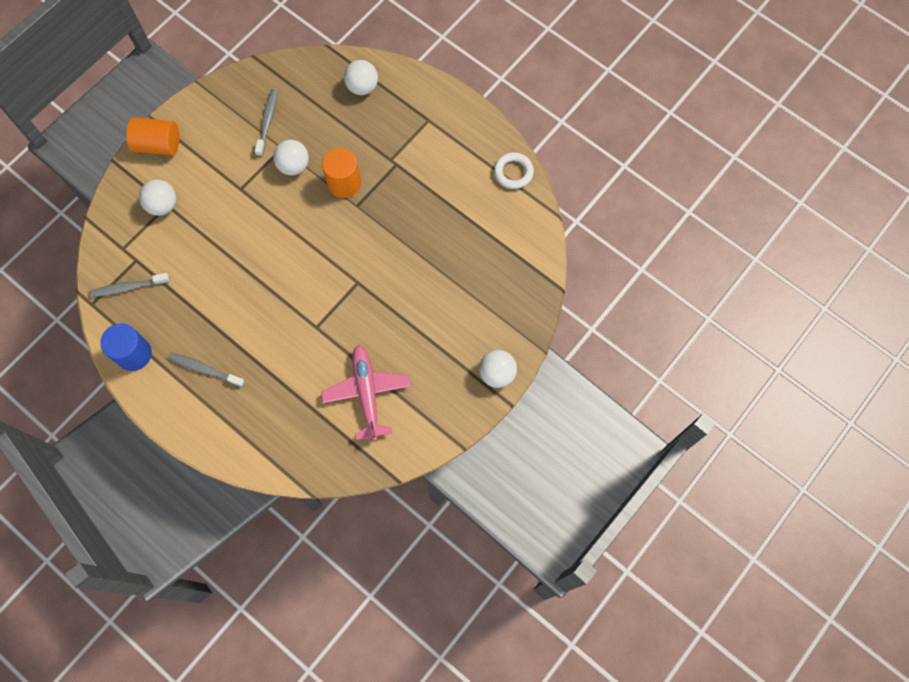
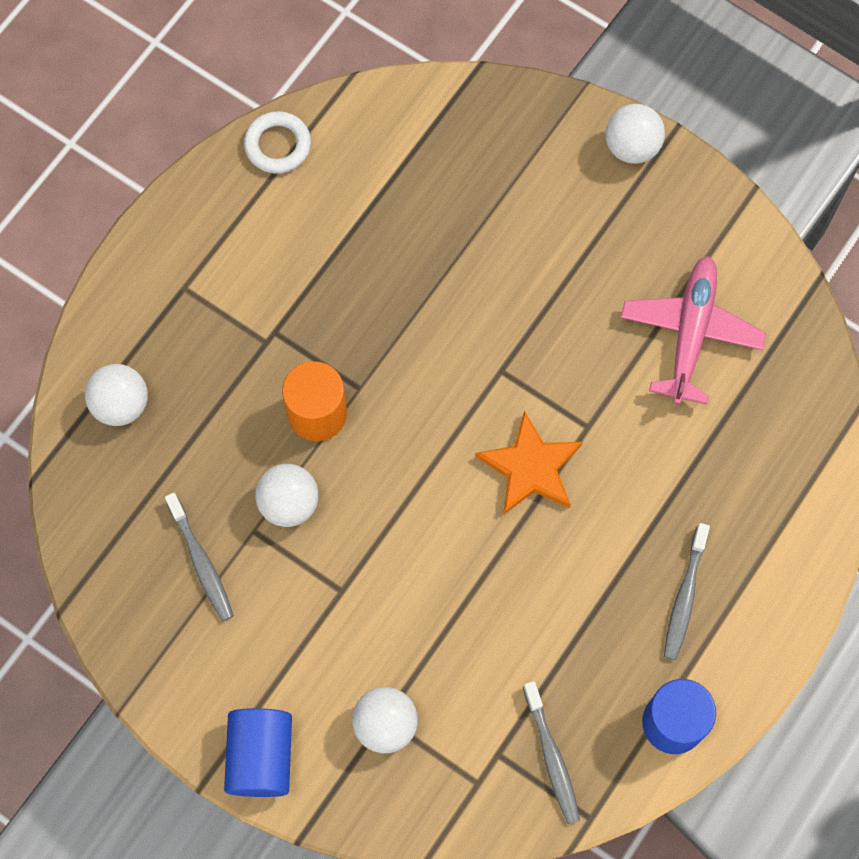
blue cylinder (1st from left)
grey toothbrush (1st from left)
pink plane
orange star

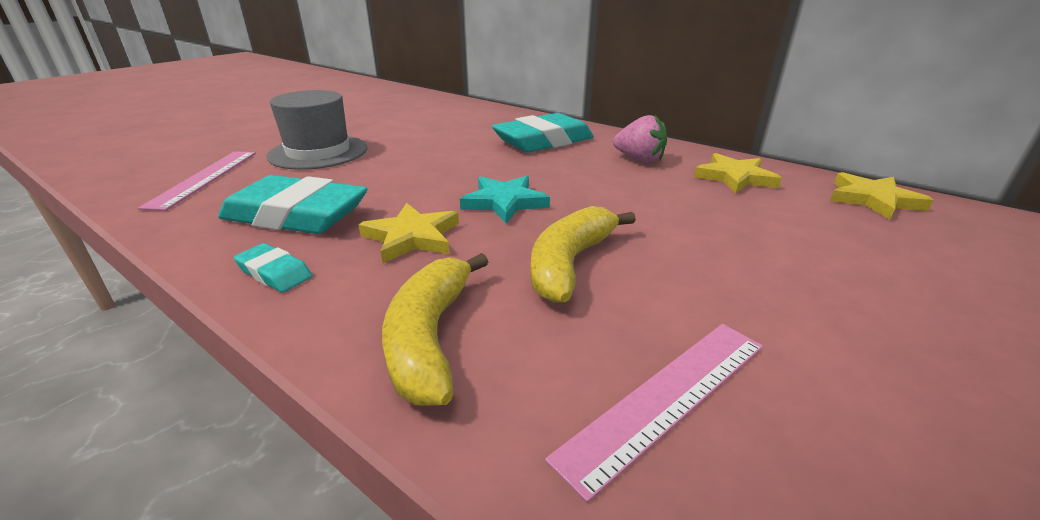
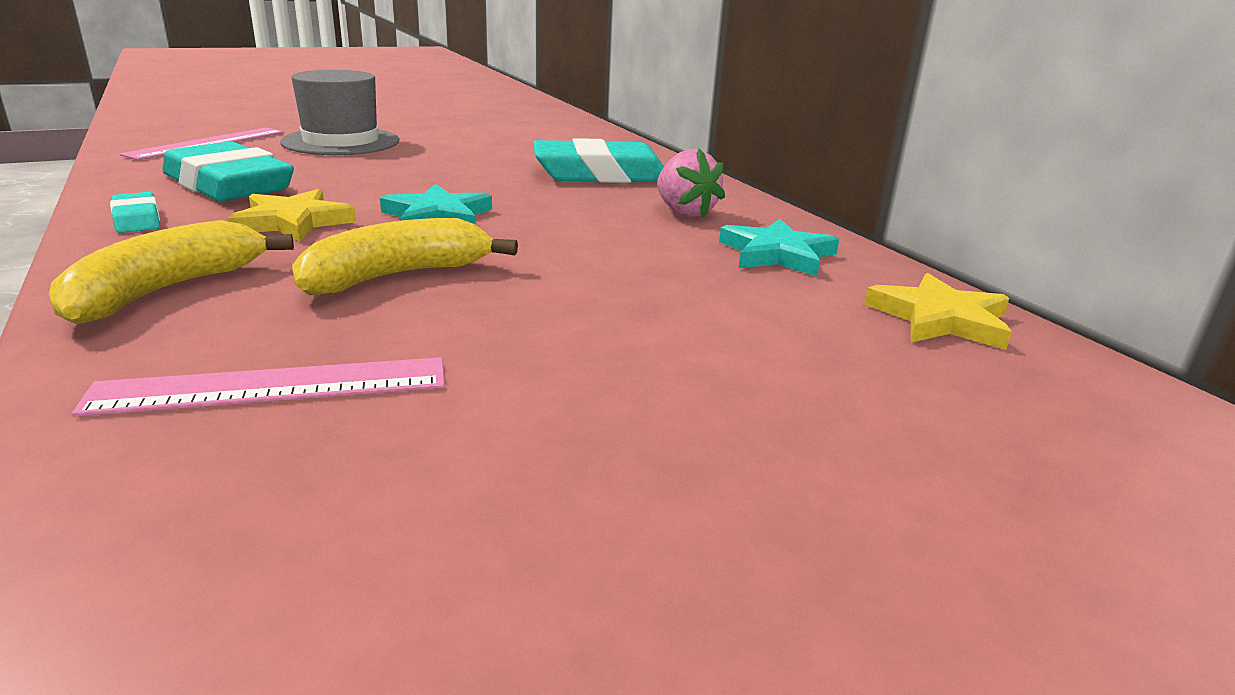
turquoise star (2nd from left)

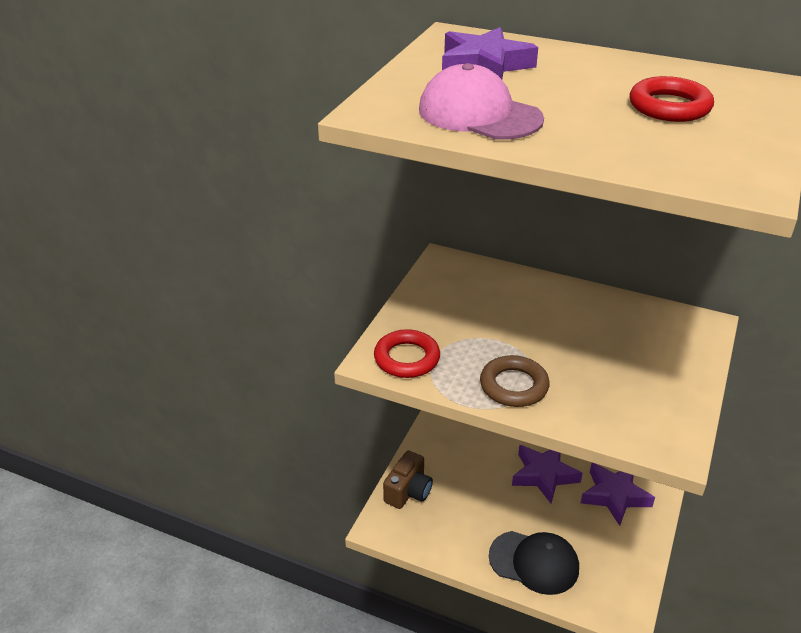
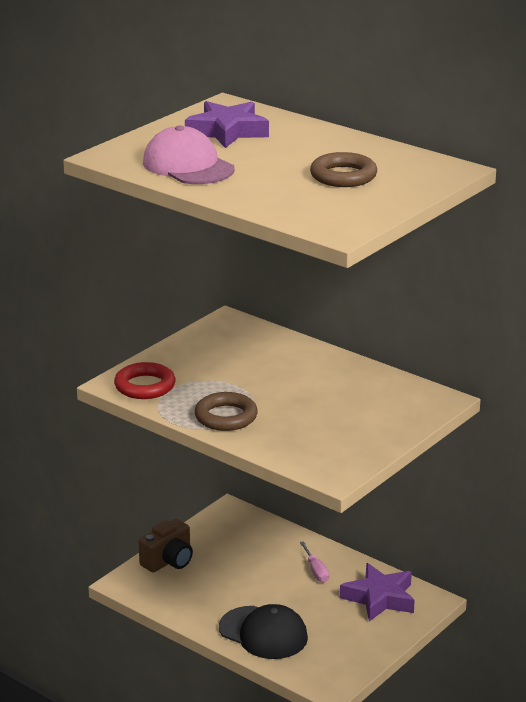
pink screwdriver
brown ring (2nd from left)

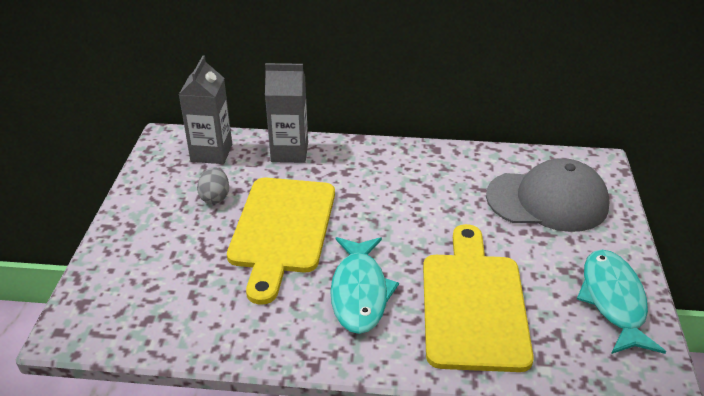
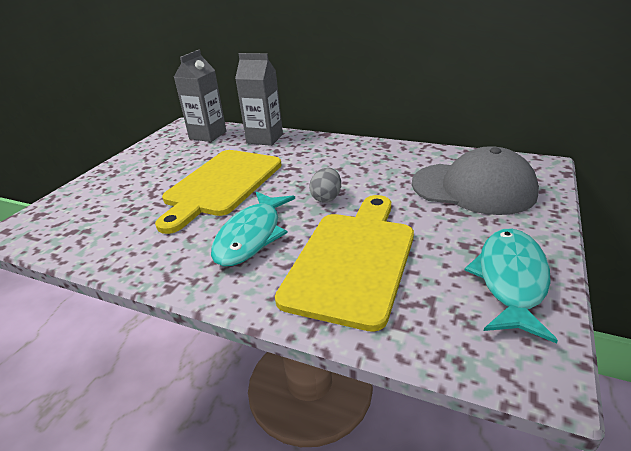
grey egg

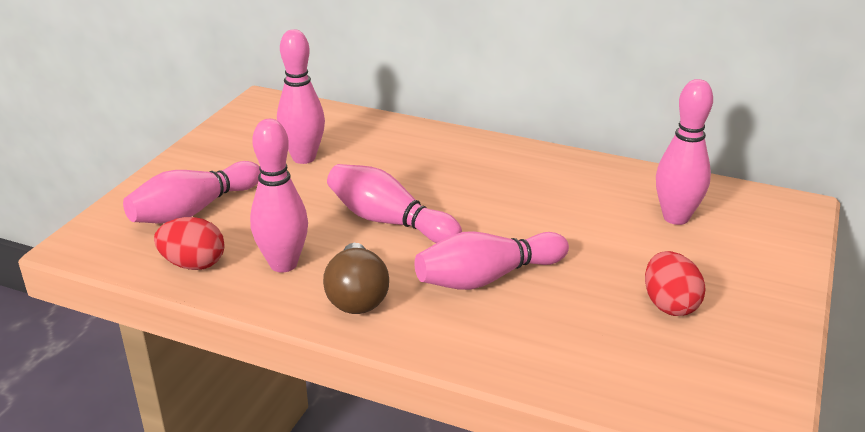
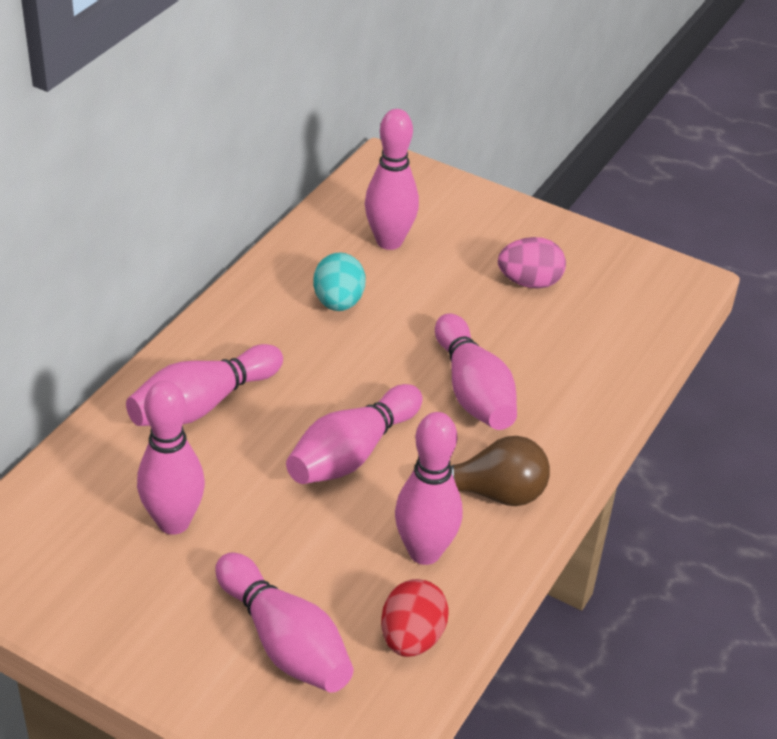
pink egg
pink bowling pin (2nd from left)
turquoise egg

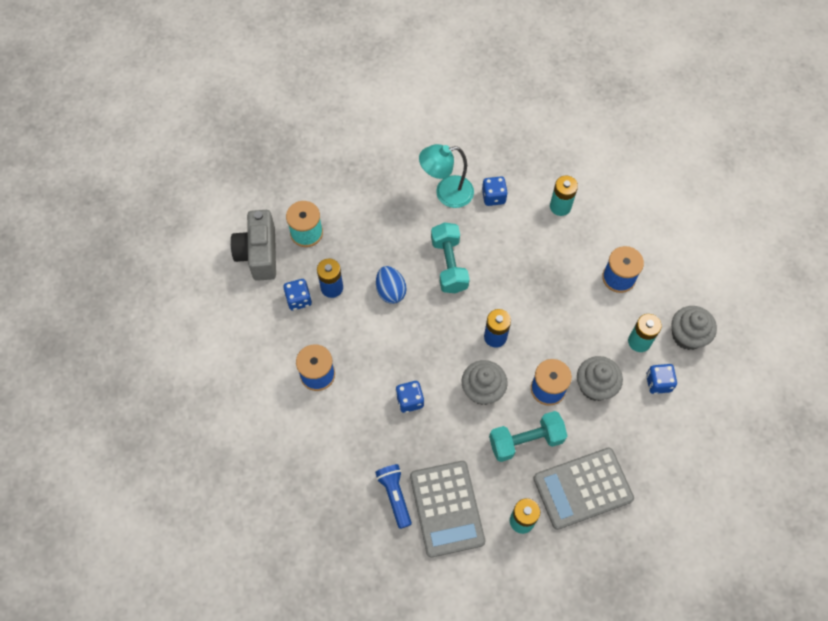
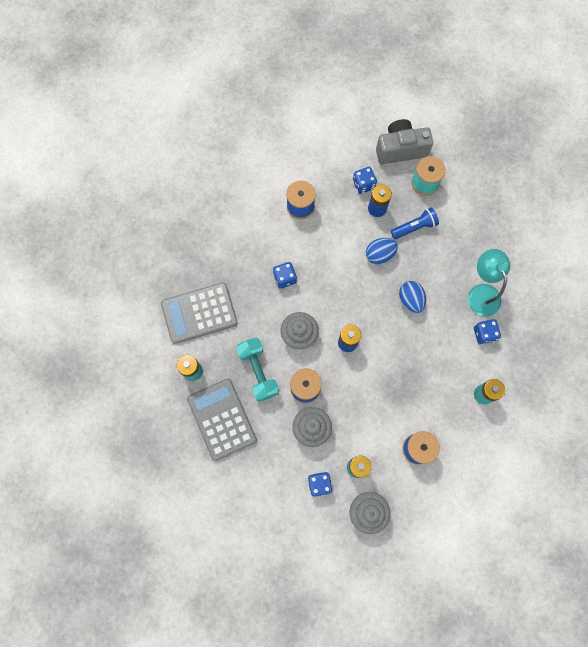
blue flashlight
blue egg (2nd from left)

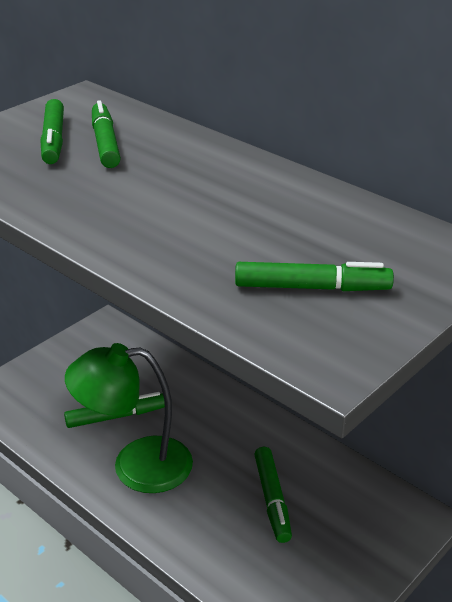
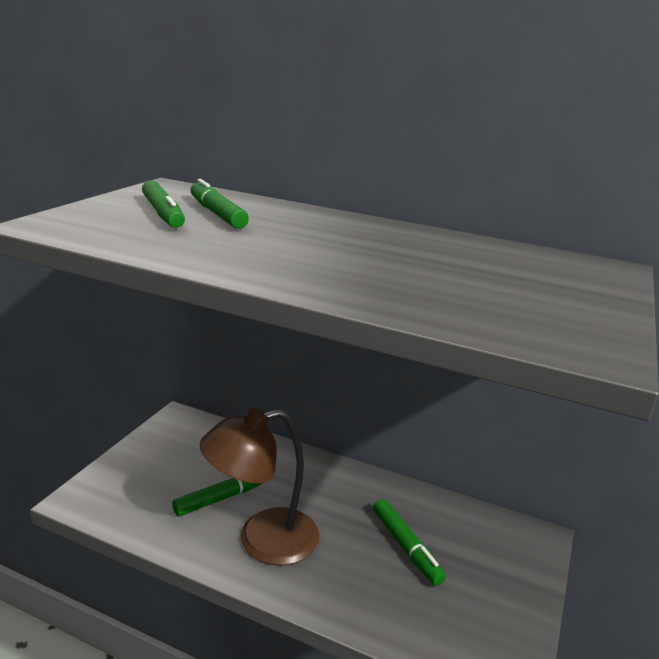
brown lamp
green marker (5th from left in the first image)

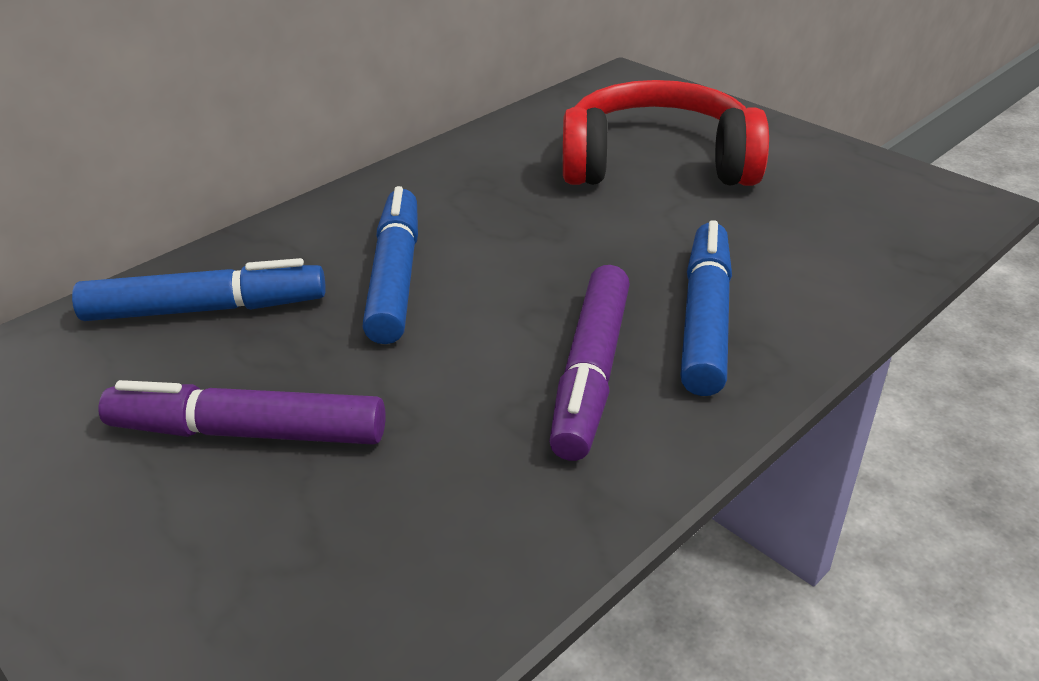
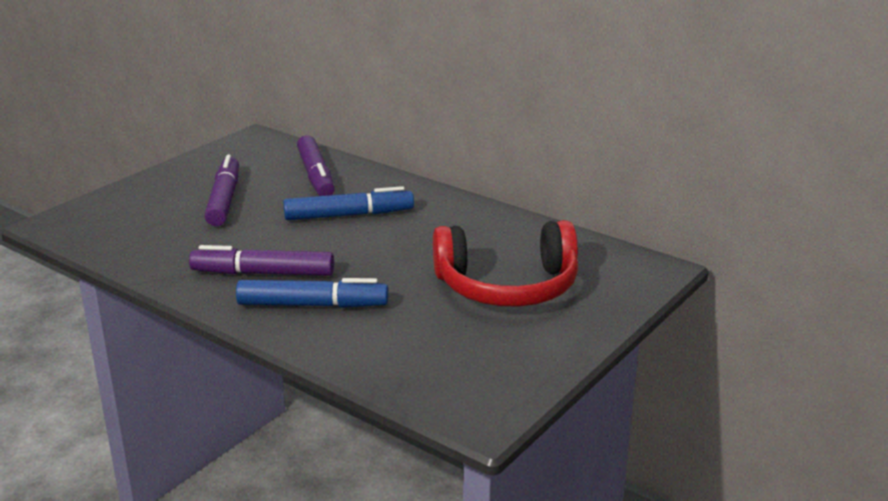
purple marker (3rd from left)
red headphones

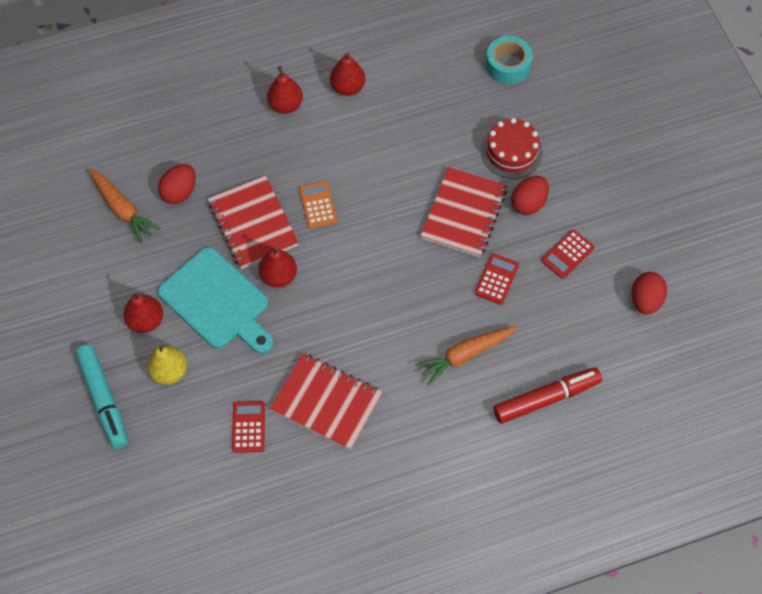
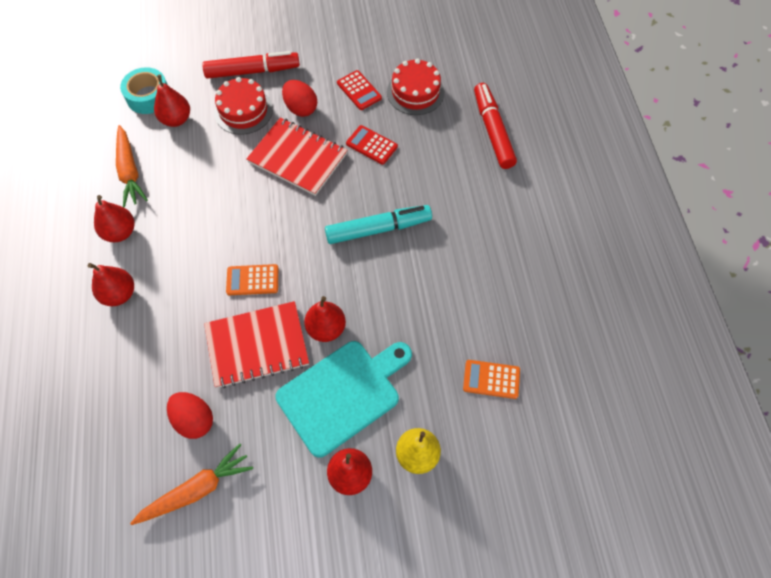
turquoise marker
orange calculator (2nd from left)
red notebook (2nd from left in the first image)
orange carrot (1st from left)
red egg (3rd from left in the first image)
red pear (3rd from left)
red marker (1st from left)
red cake (2nd from left)

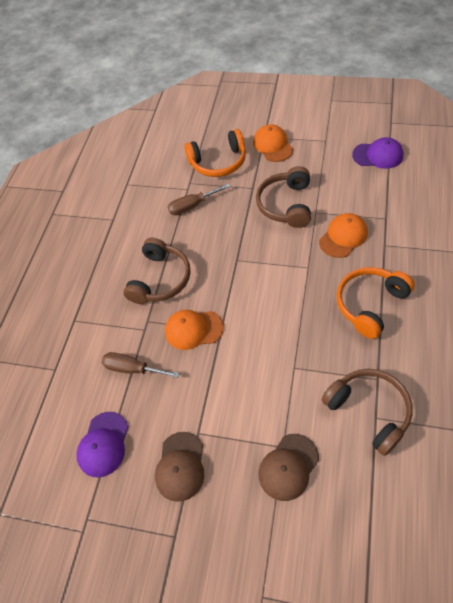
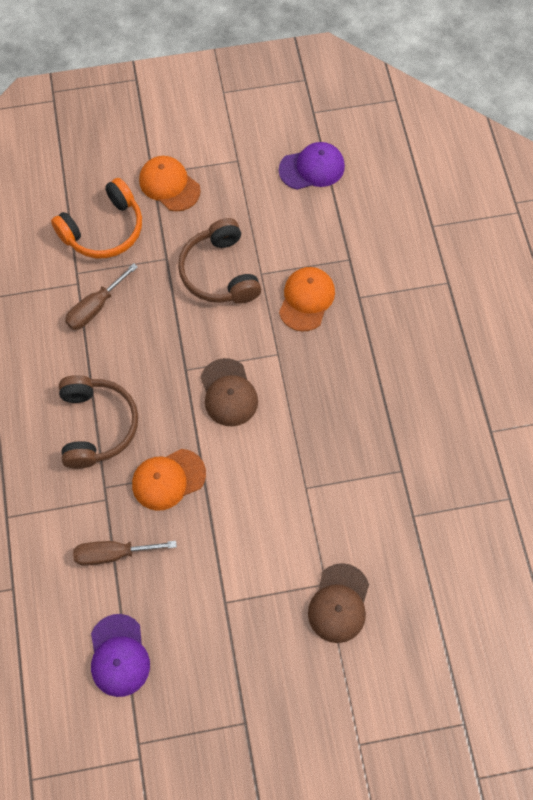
brown cap (1st from left)
brown headphones (3rd from left in the first image)
orange headphones (2nd from left in the first image)

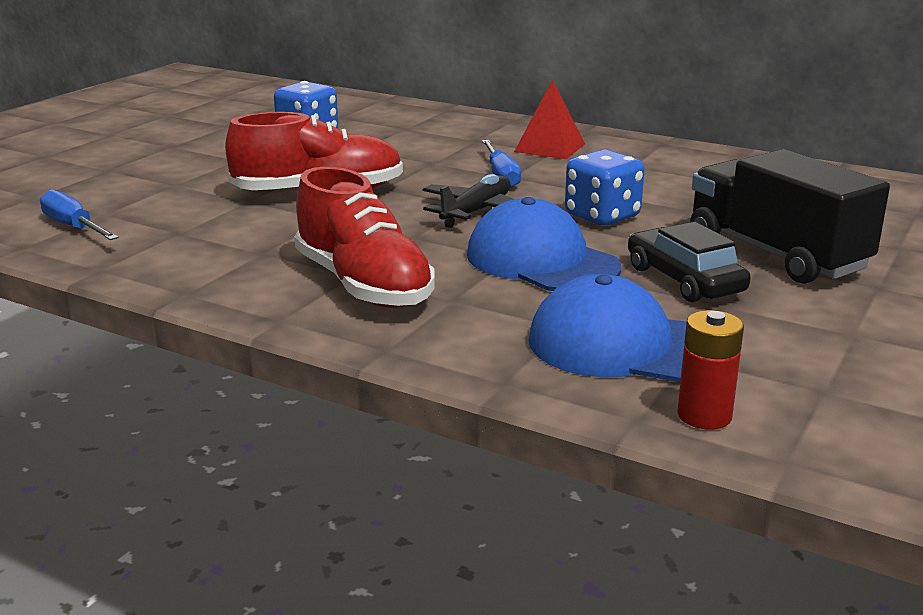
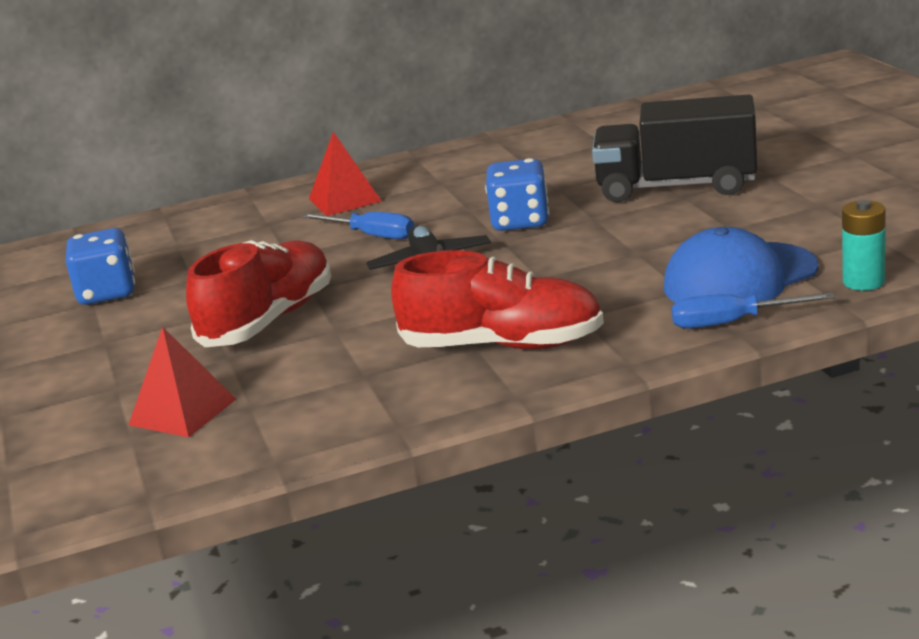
blue screwdriver (2nd from left)
blue cap (1st from left in the first image)
black car
turquoise battery
red pyramid (1st from left)

